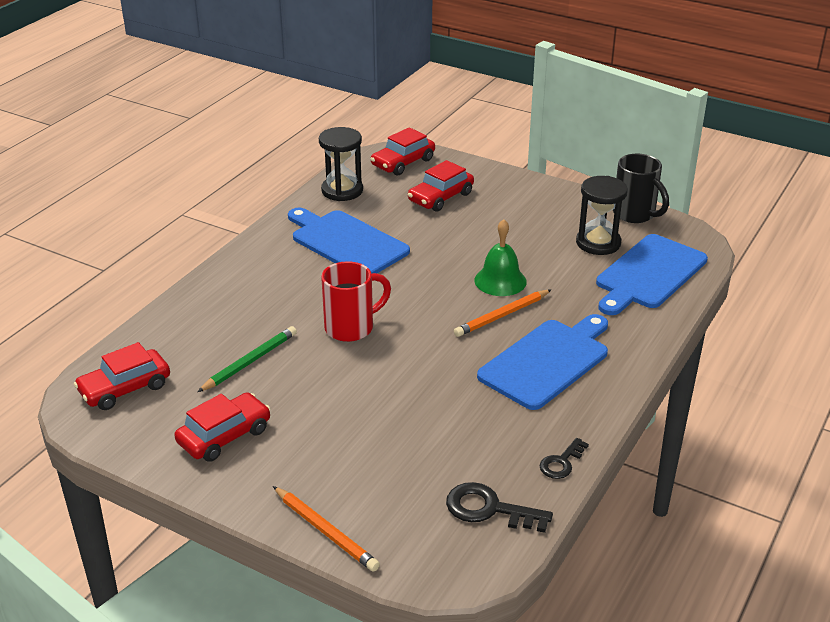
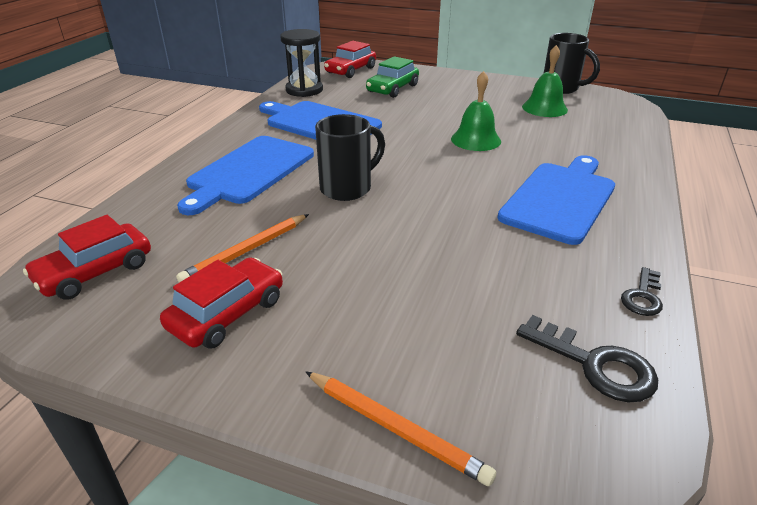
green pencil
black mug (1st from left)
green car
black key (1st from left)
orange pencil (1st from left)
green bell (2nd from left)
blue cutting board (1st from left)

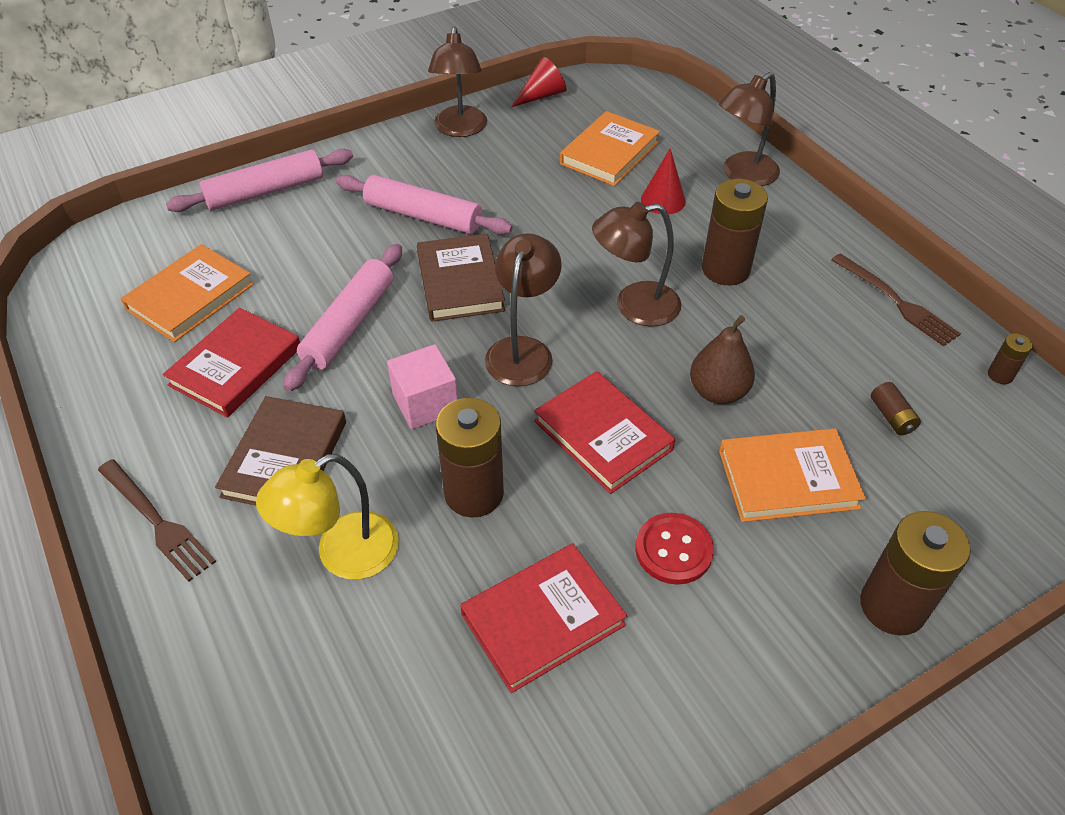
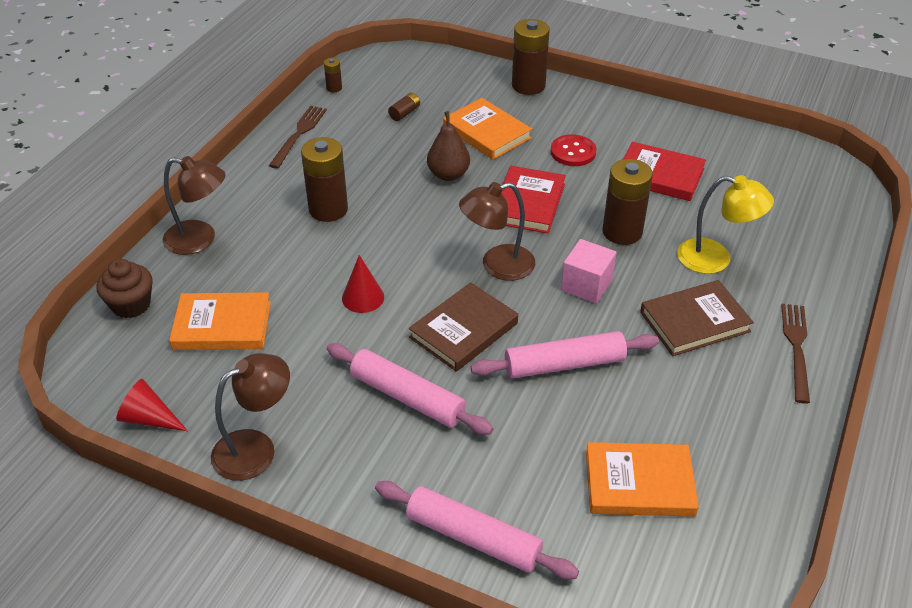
red book (1st from left in the first image)
pink rolling pin (1st from left)
brown lamp (3rd from left in the first image)
red cone (2nd from left)
brown cupcake

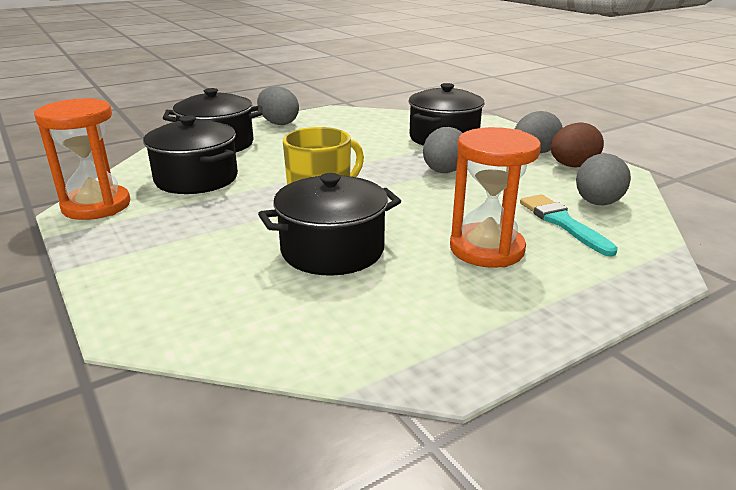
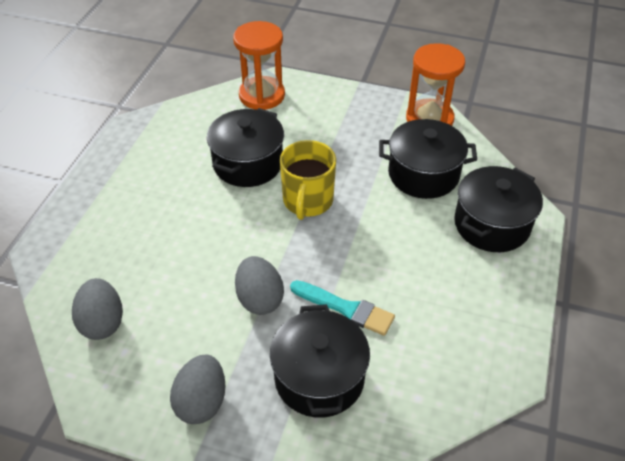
grey egg (1st from left in the first image)
orange hourglass (1st from left)
turquoise brush
brown egg

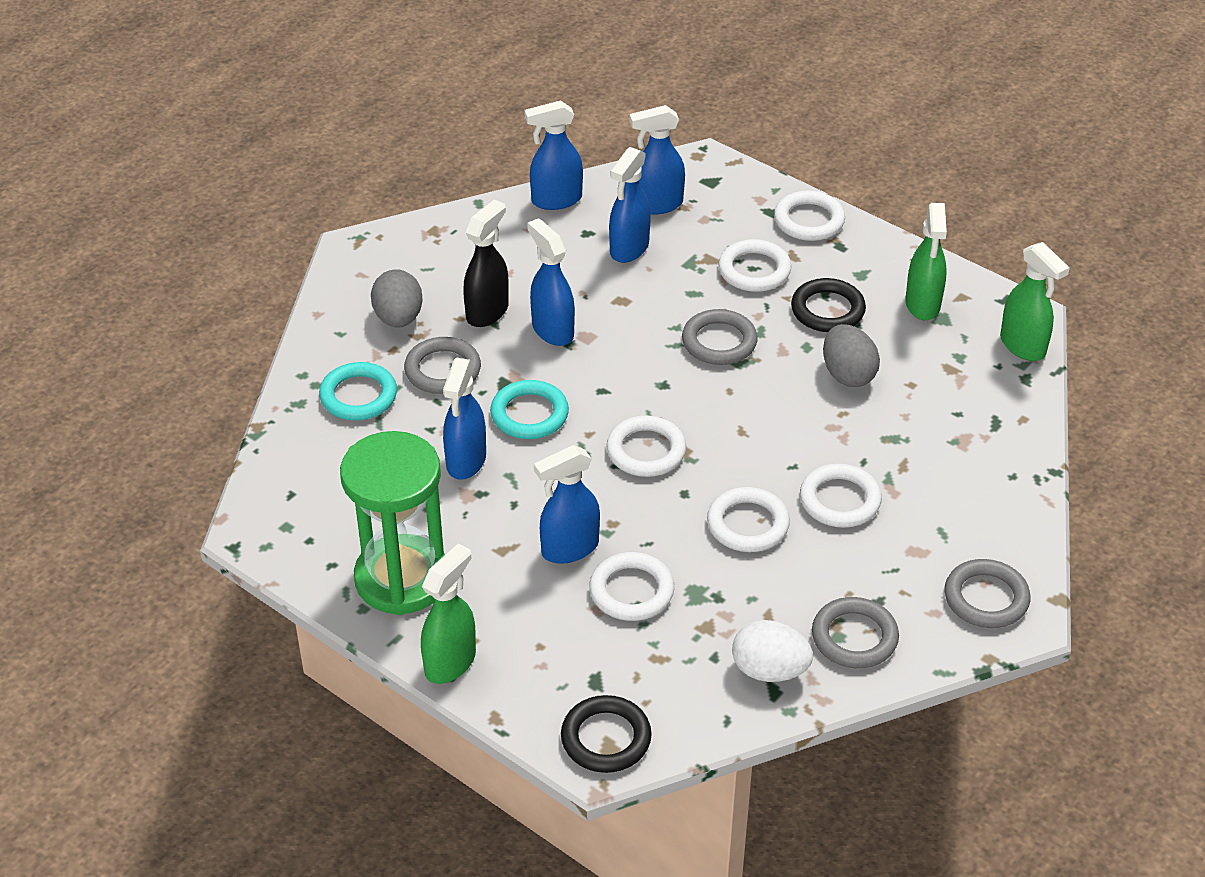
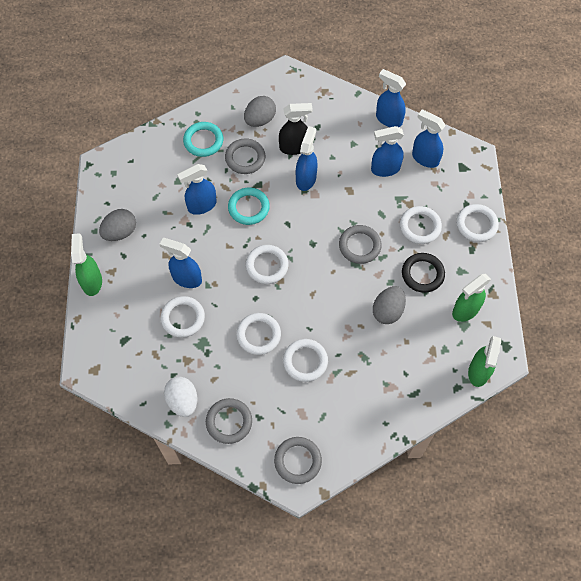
grey egg (1st from left)
green spray bottle (1st from left)
black ring (1st from left in the first image)

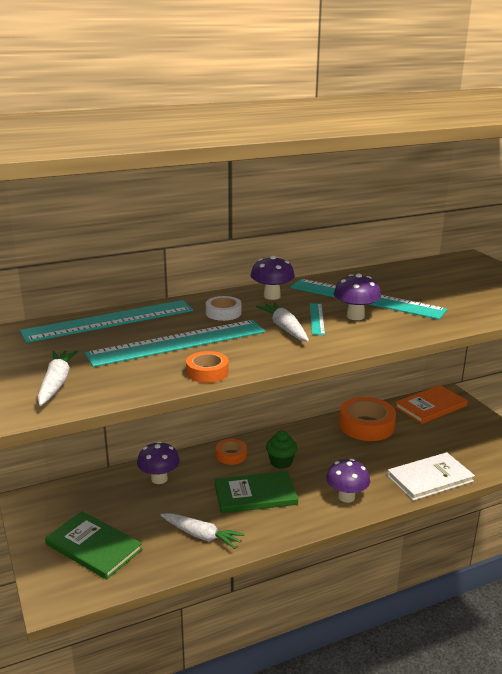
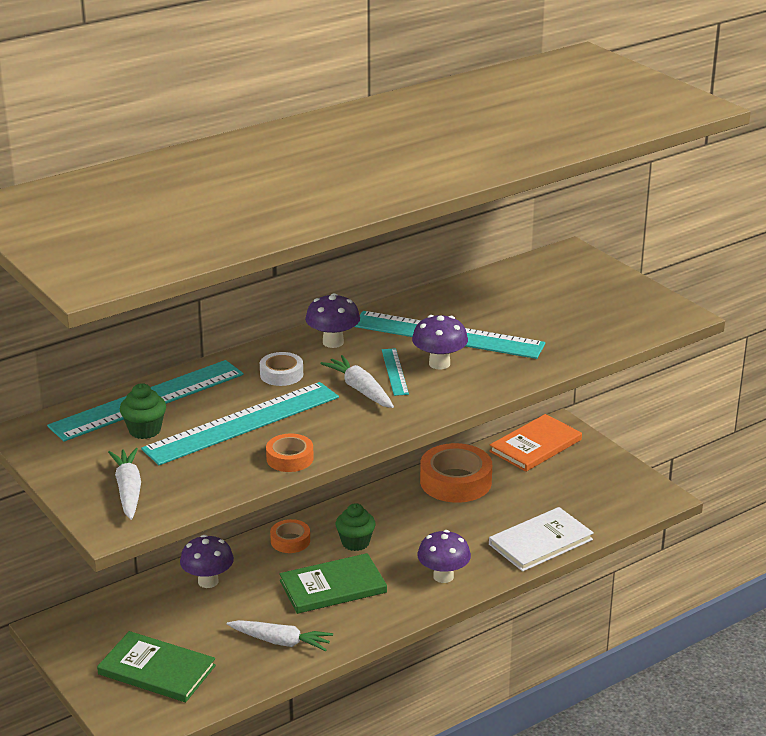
green cupcake (1st from left)

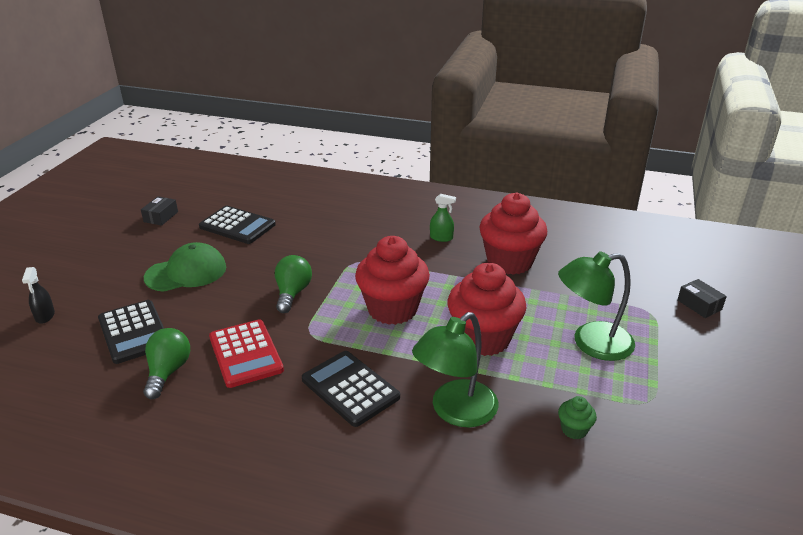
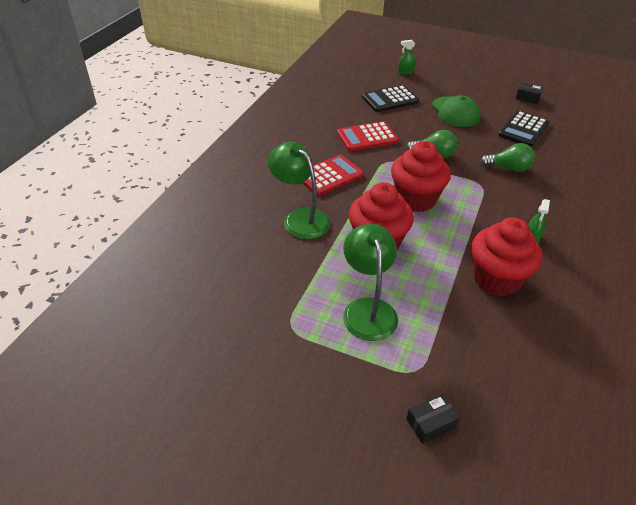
green spray bottle (1st from left)
green light bulb (2nd from left)
red calculator (1st from left)
green cupcake

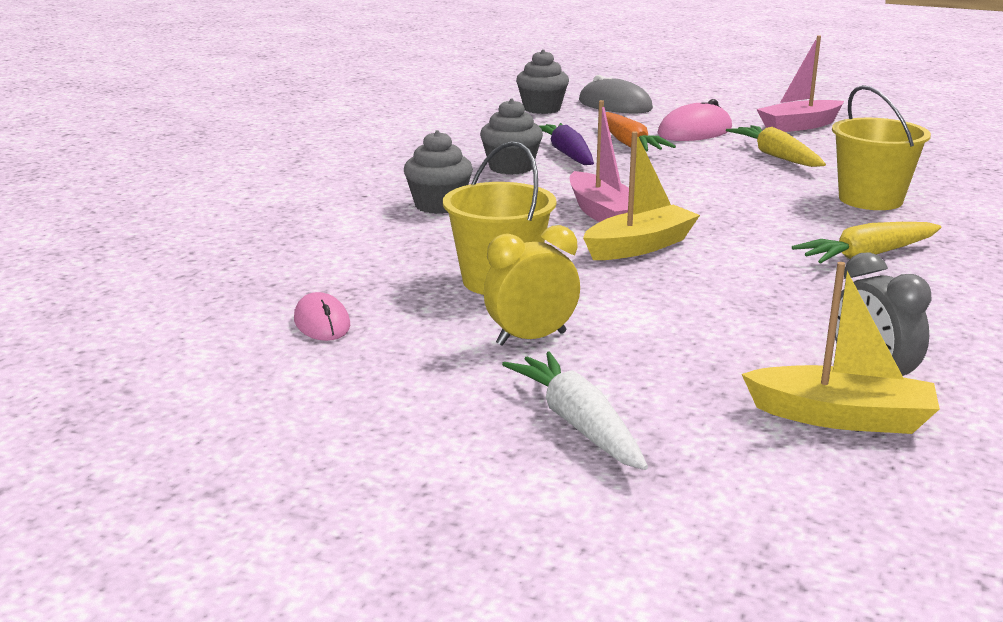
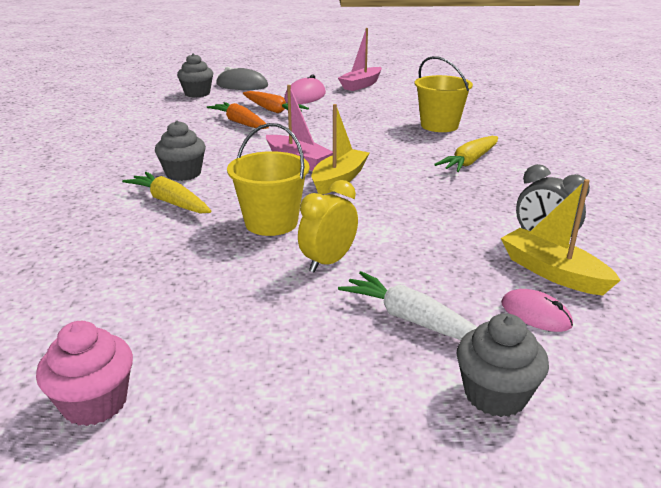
pink mouse (2nd from left)
grey cupcake (3rd from left)
orange carrot (1st from left)
yellow carrot (1st from left)
yellow boat (2nd from left)
pink cupcake

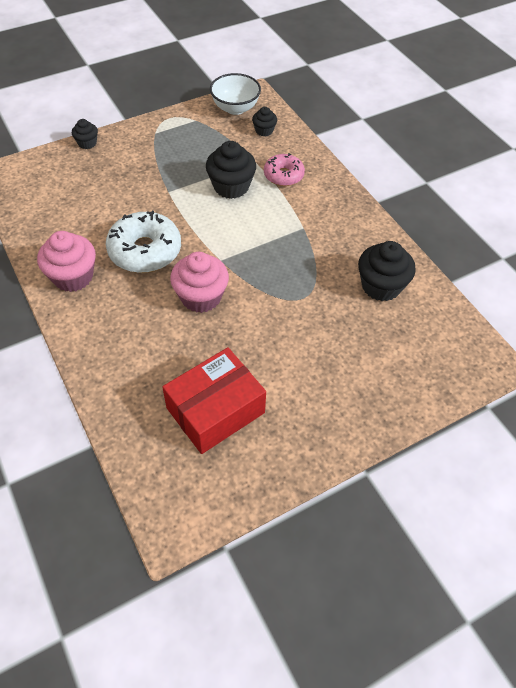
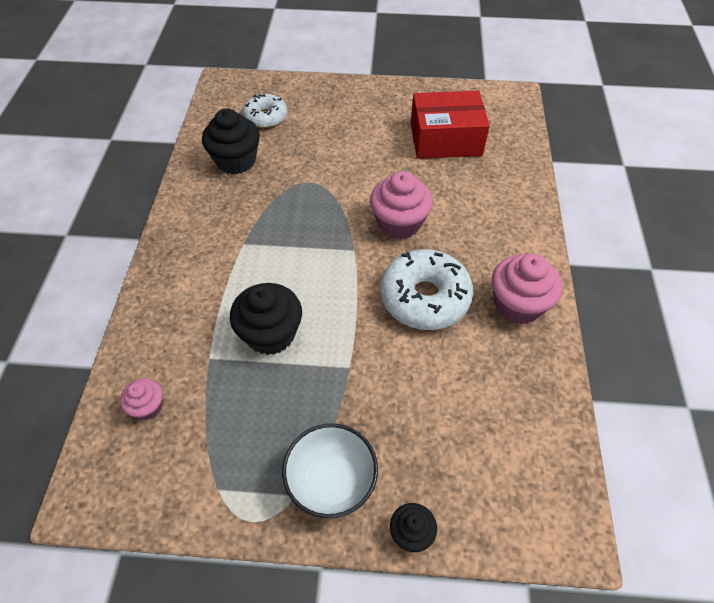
white bowl
pink cupcake (1st from left)
pink donut
white donut (1st from left)

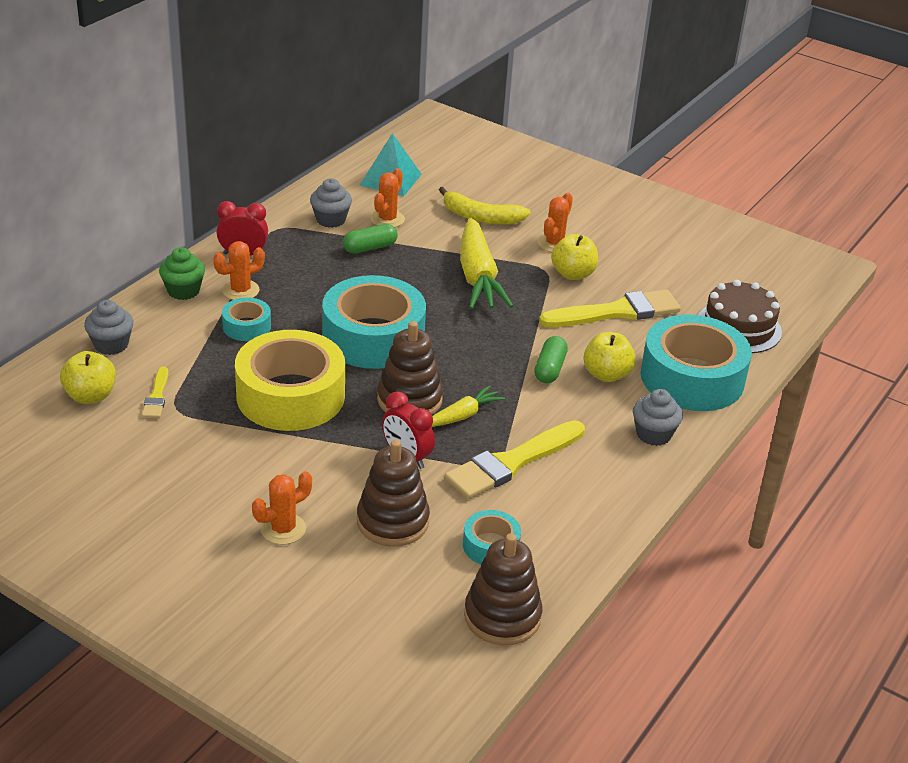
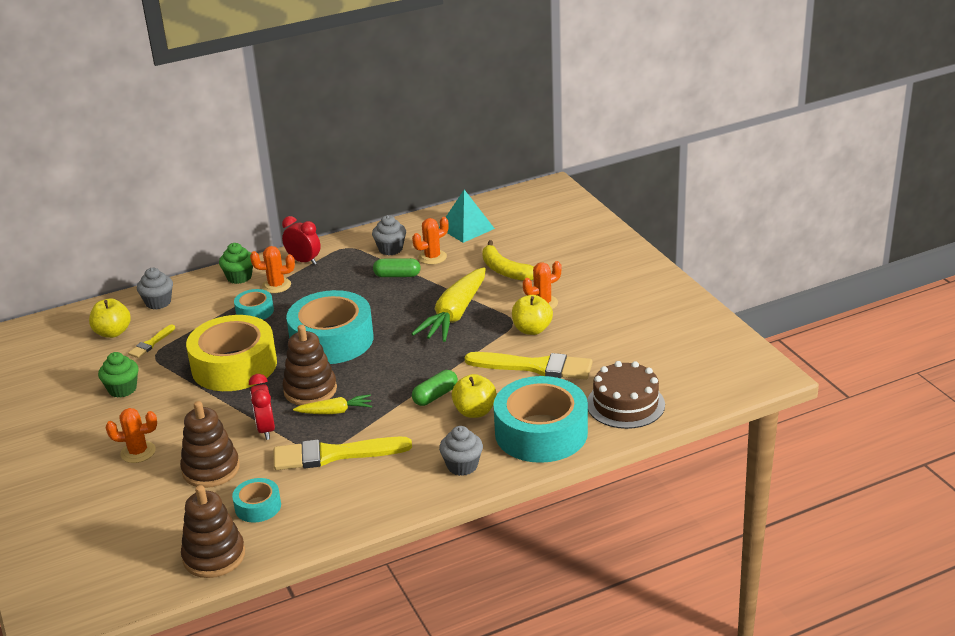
green cupcake (1st from left)

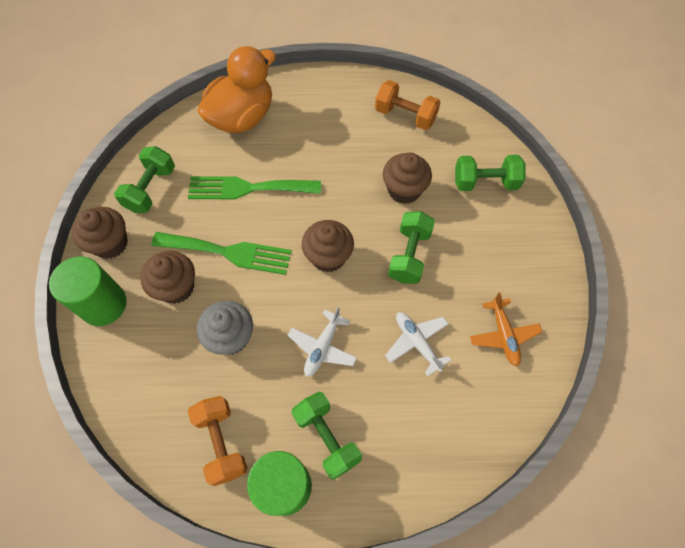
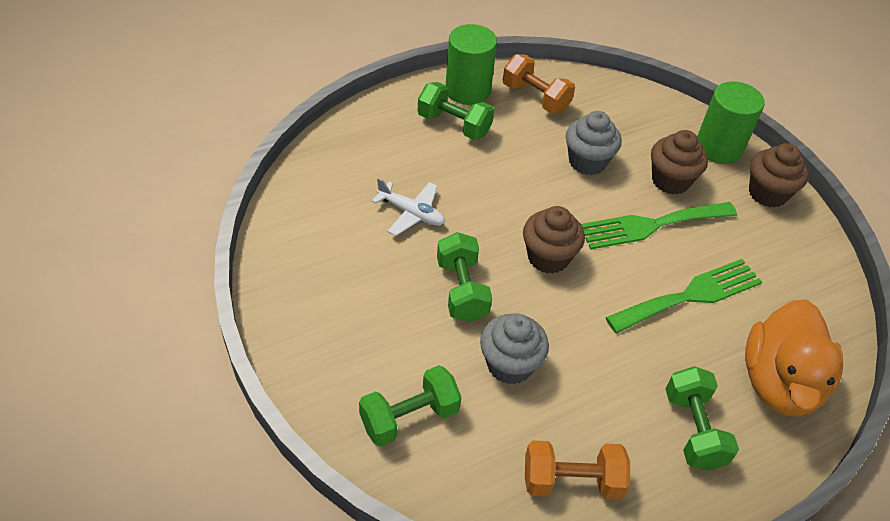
green dumbbell (4th from left)
white plane (1st from left in the first image)
grey cupcake (1st from left)
orange plane

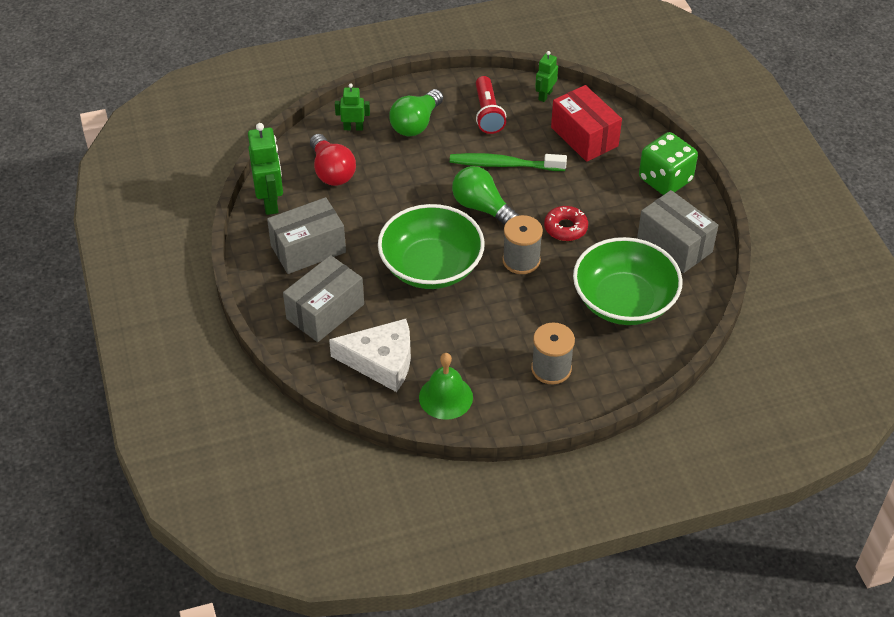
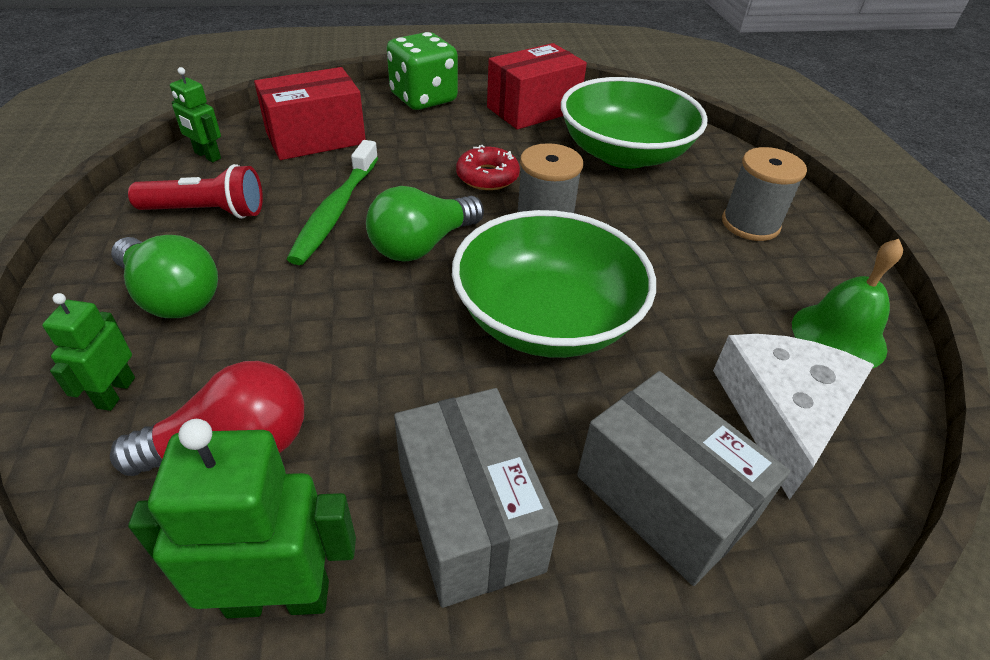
red box (2nd from left)

